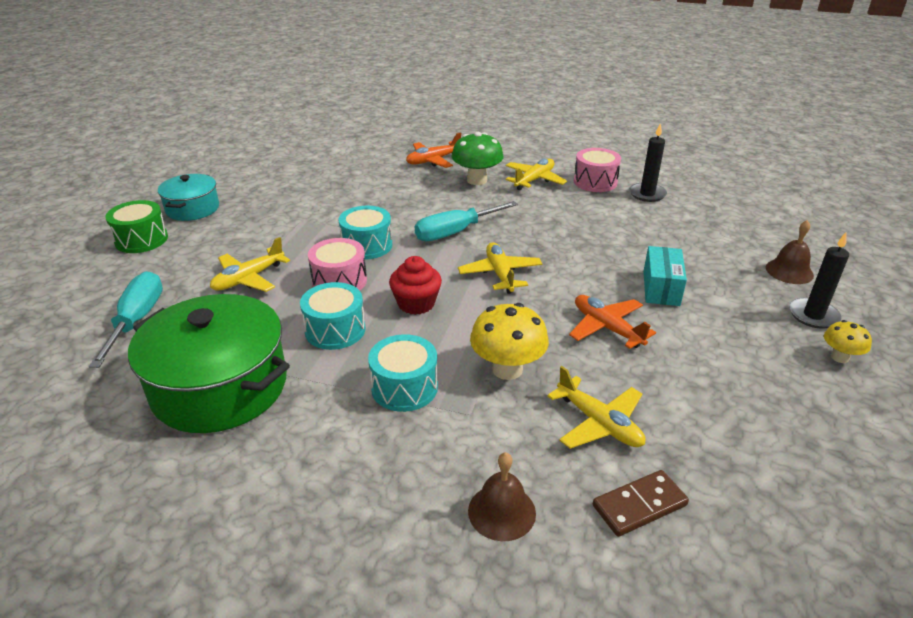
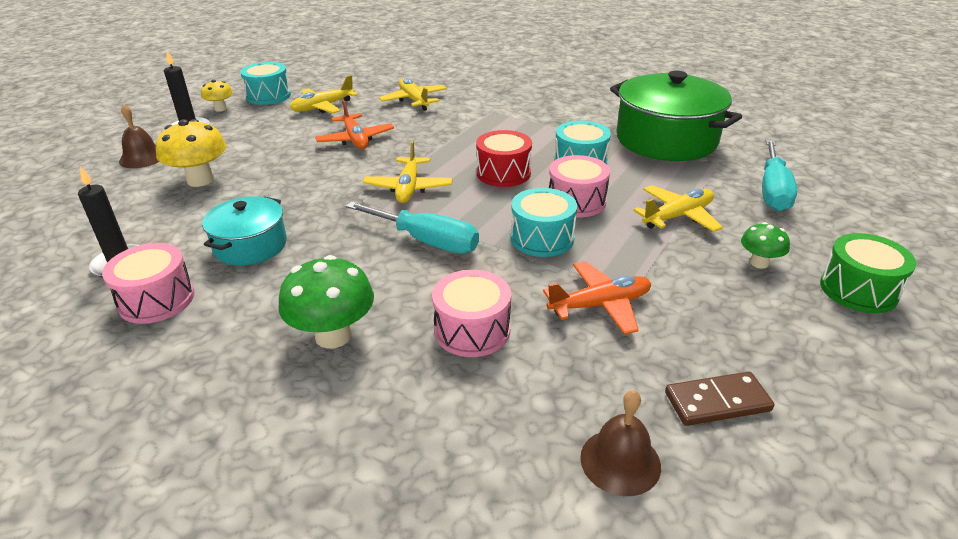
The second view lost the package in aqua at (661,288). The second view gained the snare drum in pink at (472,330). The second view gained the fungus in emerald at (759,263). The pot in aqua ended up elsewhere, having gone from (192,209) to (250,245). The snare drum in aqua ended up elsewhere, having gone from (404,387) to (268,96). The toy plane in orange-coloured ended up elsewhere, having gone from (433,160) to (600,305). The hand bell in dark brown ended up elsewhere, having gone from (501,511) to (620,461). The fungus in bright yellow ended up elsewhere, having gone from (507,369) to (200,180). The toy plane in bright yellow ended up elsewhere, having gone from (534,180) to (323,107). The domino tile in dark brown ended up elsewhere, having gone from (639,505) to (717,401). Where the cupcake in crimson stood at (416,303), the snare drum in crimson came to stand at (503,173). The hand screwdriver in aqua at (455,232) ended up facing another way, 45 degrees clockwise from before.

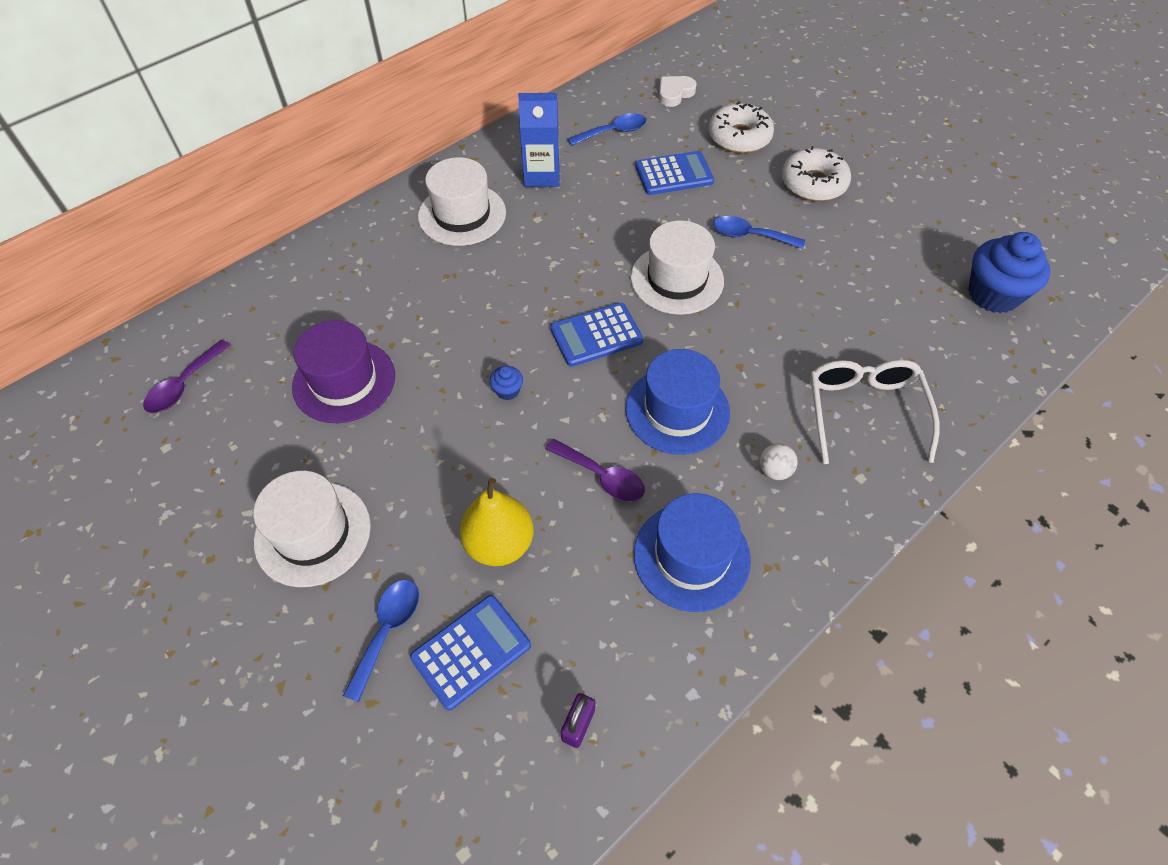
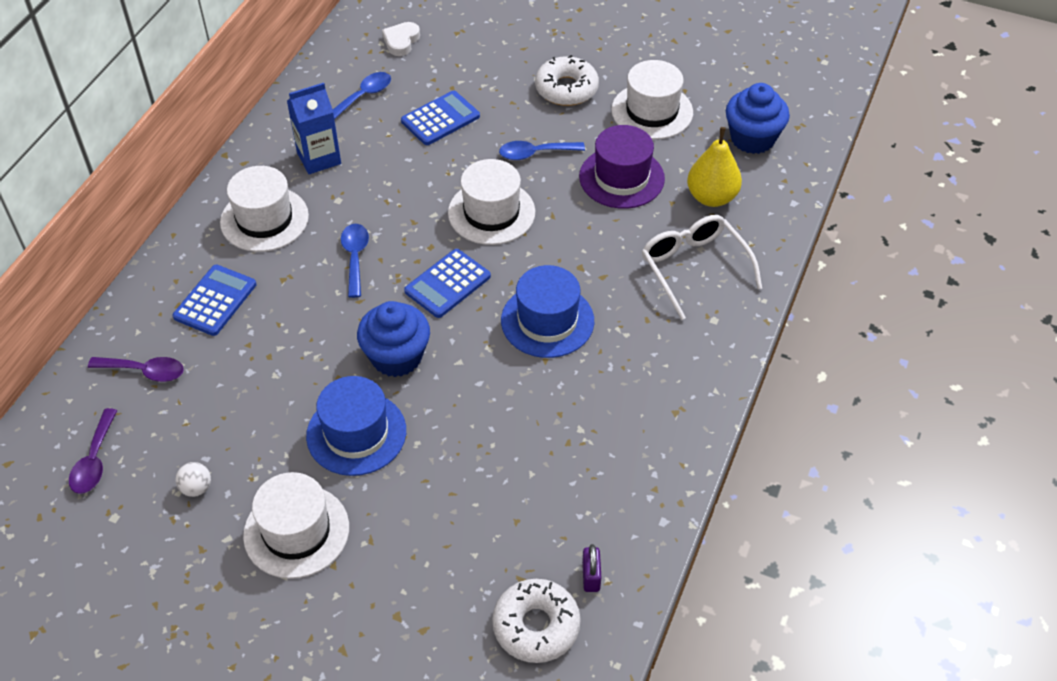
The second view gained the hat in white at (652,111). The hat in violet ended up elsewhere, having gone from (344,381) to (621,177). The tablespoon in cobalt ended up elsewhere, having gone from (387,631) to (355,257). The pocket calculator in cobalt ended up elsewhere, having gone from (471,651) to (215,301). The pear fruit in bright yellow ended up elsewhere, having gone from (499,543) to (711,197). The tablespoon in violet ended up elsewhere, having gone from (601,476) to (144,371). The hat in cobalt ended up elsewhere, having gone from (691,556) to (356,433). The doughnut in white ended up elsewhere, having gone from (739,137) to (536,626). The ball in white ended up elsewhere, having gone from (774,470) to (196,488). The size of the cupcake in cobalt at (507,390) changed by a factor of 2.33.

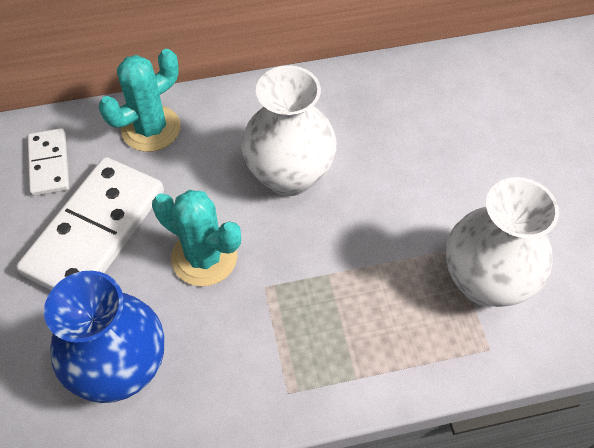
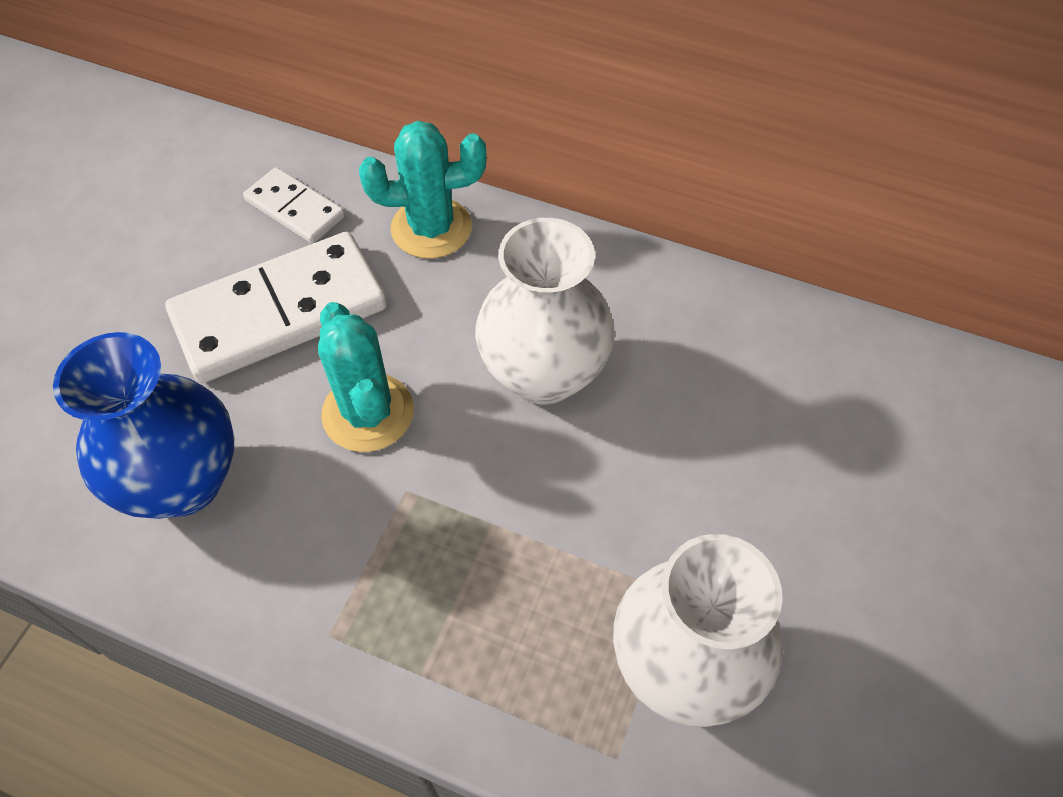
The domino tile in white at (49,164) ended up facing another way, 75 degrees counterclockwise from before.

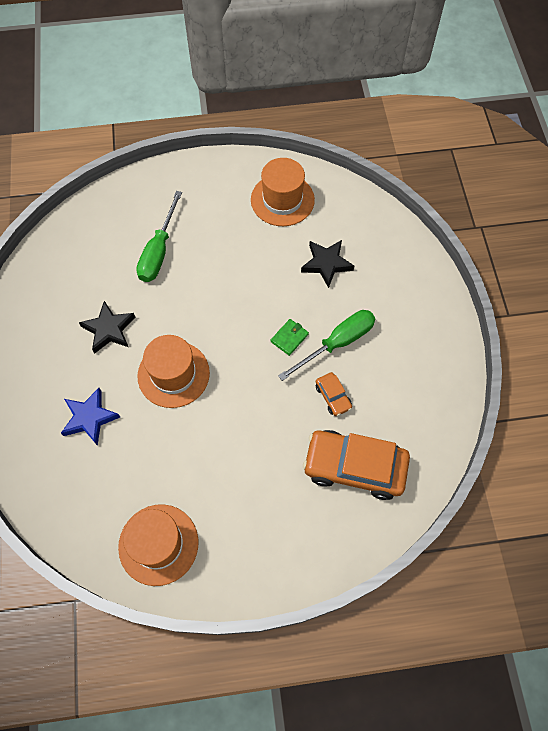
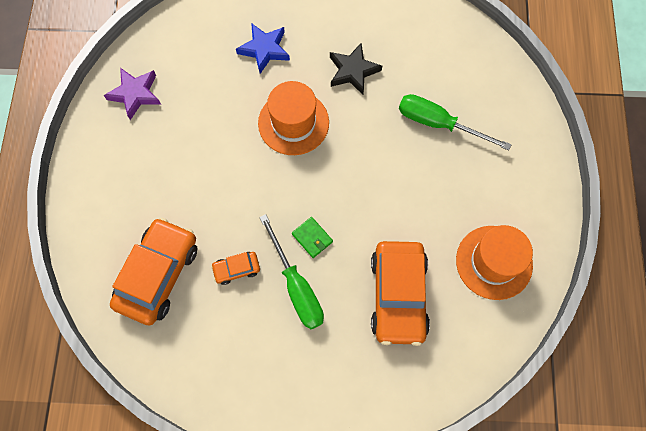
Where the hat in orange-coloured stood at (158,544), the star in violet came to stand at (135,94). Where the star in black stood at (326,264), the car in orange-coloured came to stand at (398,295).

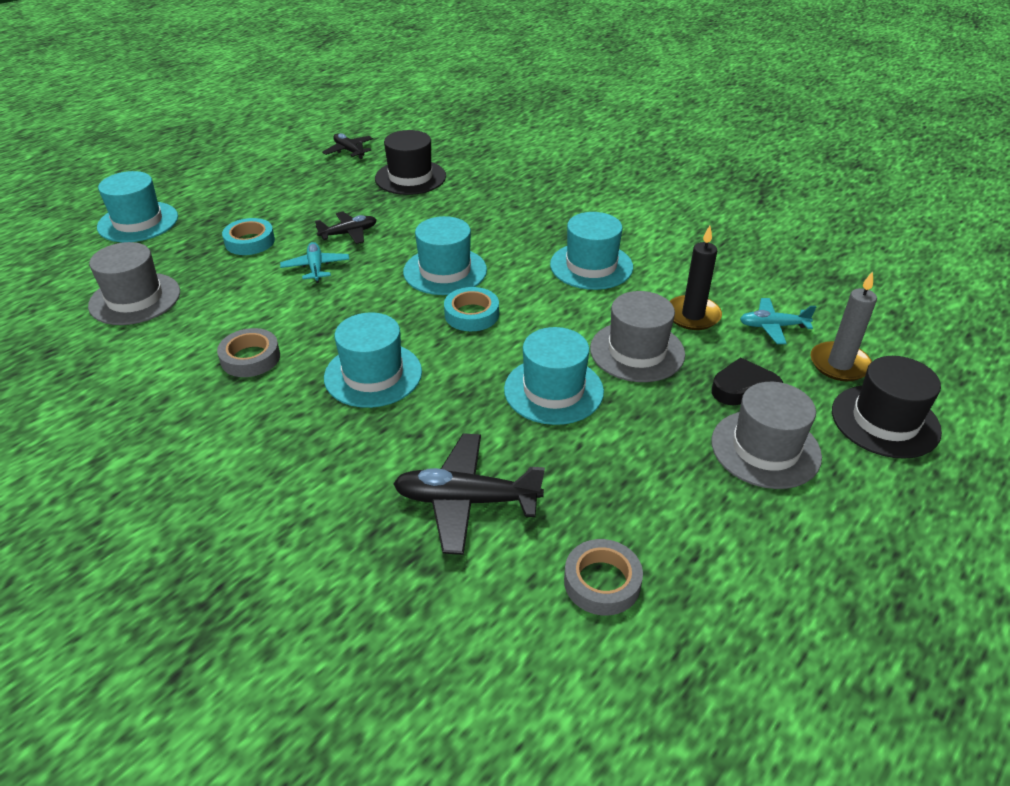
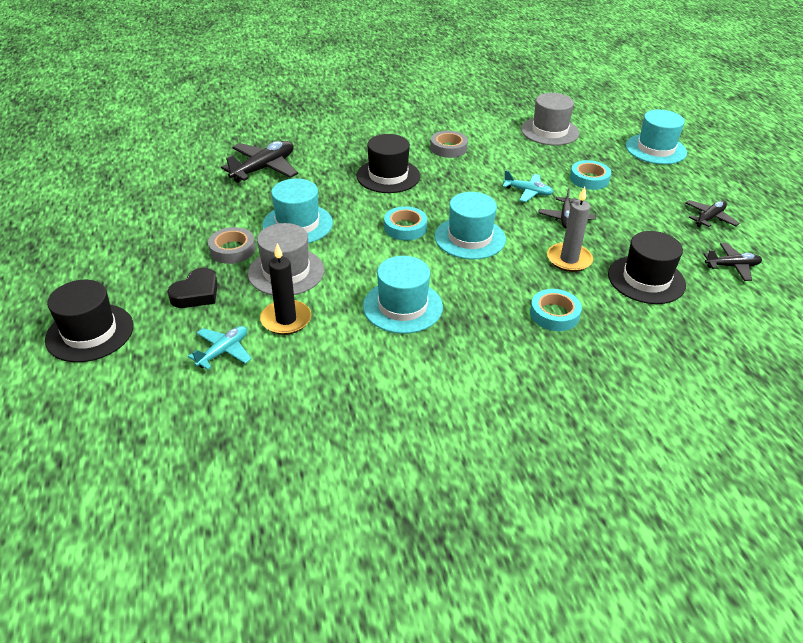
The second view lost the hat in ash-grey at (765,449). The second view gained the sticky tape in aqua at (554,314). The second view gained the toy plane in black at (709,218). The sticky tape in ash-grey ended up elsewhere, having gone from (602,582) to (232,250). The pillar candle in ash-grey ended up elsewhere, having gone from (839,364) to (569,259). What was the hat in aqua at (373,375) turned into the hat in black at (388,176).

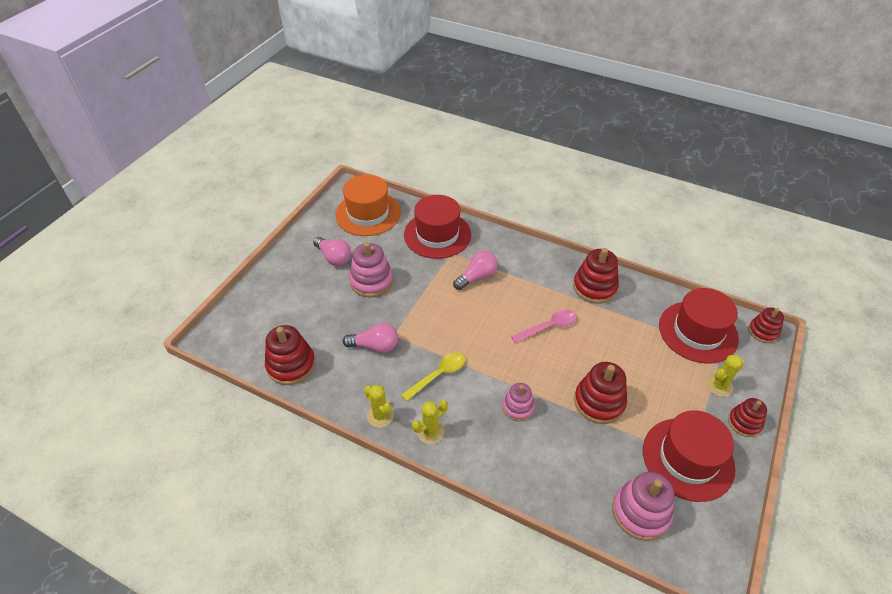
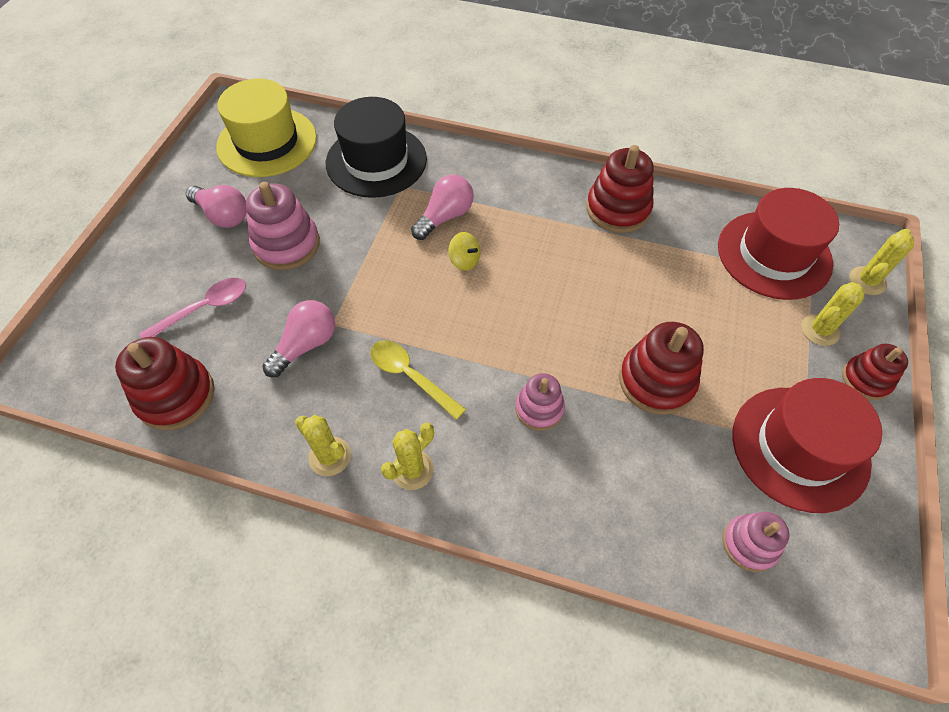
The second view lost the stacking rings in crimson at (763,331). The second view gained the toy top in bright yellow at (464,261). The second view gained the cactus in bright yellow at (867,281). The tablespoon in pink ended up elsewhere, having gone from (548,327) to (204,309). What was the hat in orange-coloured at (368,213) turned into the hat in bright yellow at (267,142). What was the hat in crimson at (437,234) turned into the hat in black at (376,161). The light bulb in pink at (375,346) ended up facing another way, 45 degrees counterclockwise from before. The tablespoon in bright yellow at (438,375) ended up facing another way, 90 degrees counterclockwise from before. The size of the stacking rings in pink at (640,512) changed by a factor of 0.62.

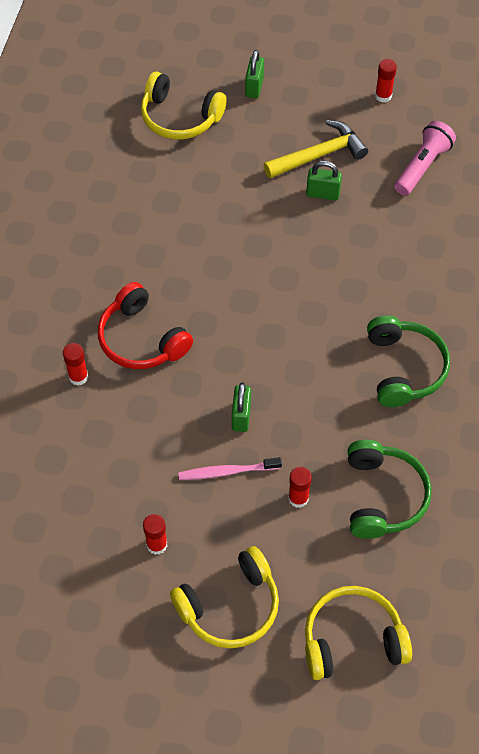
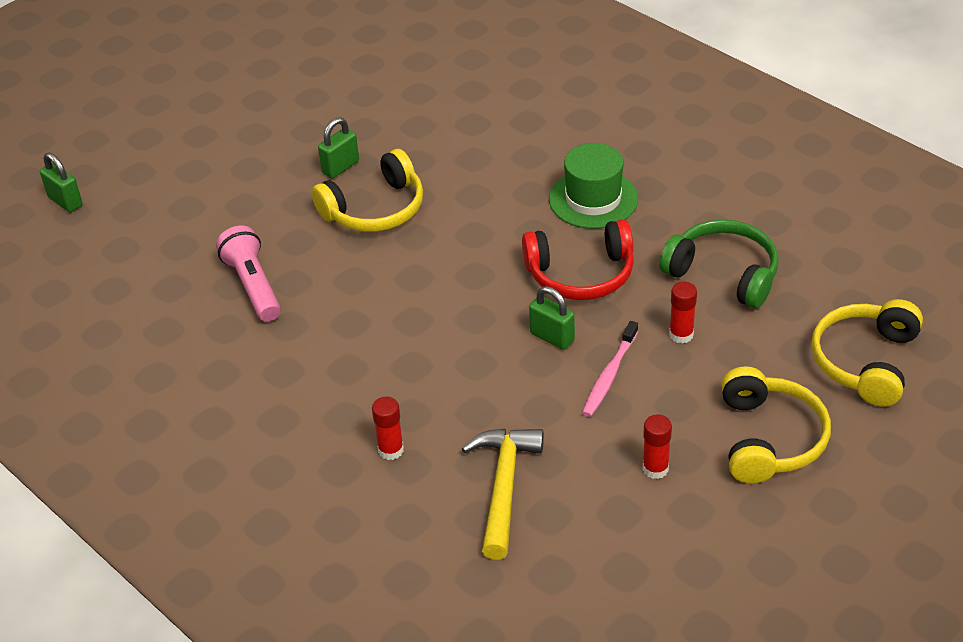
The second view lost the glue in crimson at (383,96). The headphones in crimson ended up elsewhere, having gone from (141,339) to (581,274). The headphones in bright yellow ended up elsewhere, having gone from (180,117) to (375,209). The lock in emerald ended up elsewhere, having gone from (254,87) to (65,201). The hammer in bright yellow ended up elsewhere, having gone from (319,155) to (503,487). The pocket torch in pink ended up elsewhere, having gone from (422,166) to (253,286). Where the headphones in emerald stood at (404,368), the hat in emerald came to stand at (593,199).

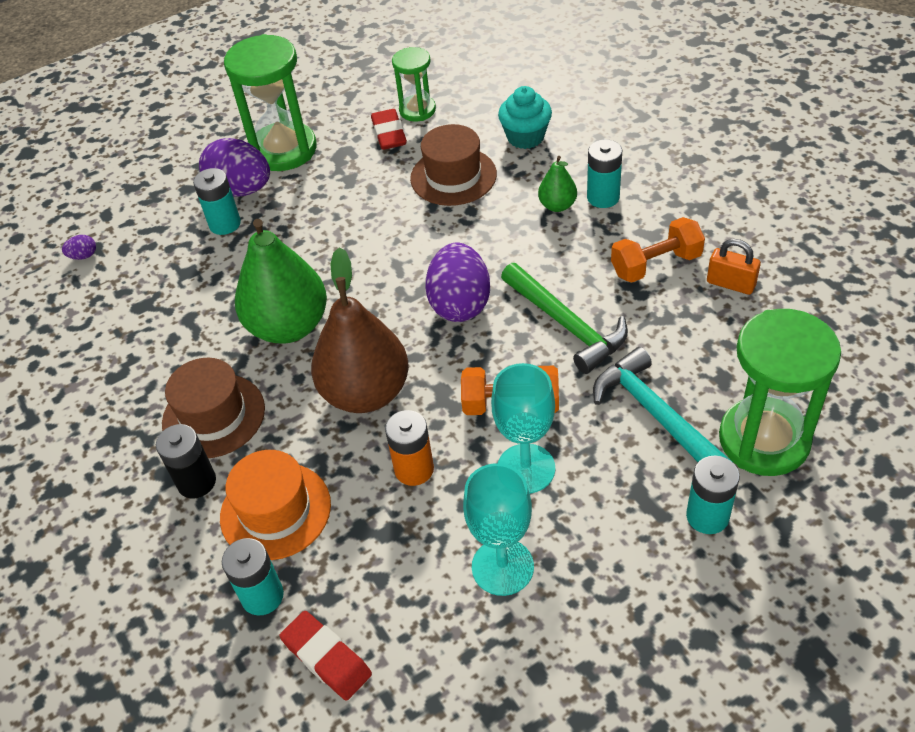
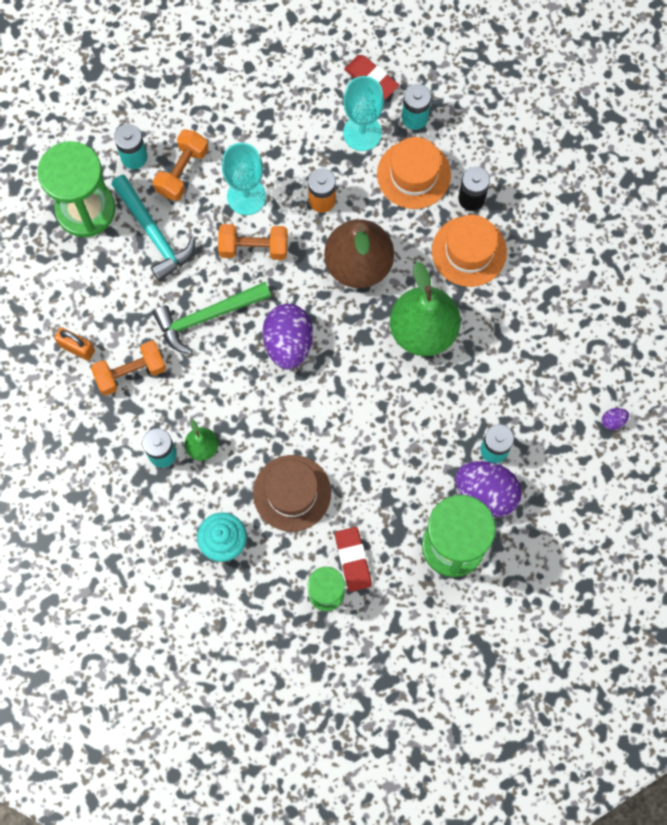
The second view gained the hand weight in orange-coloured at (182,171). The wine glass in aqua ended up elsewhere, having gone from (502,567) to (362,133). What was the hat in dark brown at (213,416) turned into the hat in orange-coloured at (469,251). The hammer in emerald at (566,324) ended up facing another way, 75 degrees counterclockwise from before.

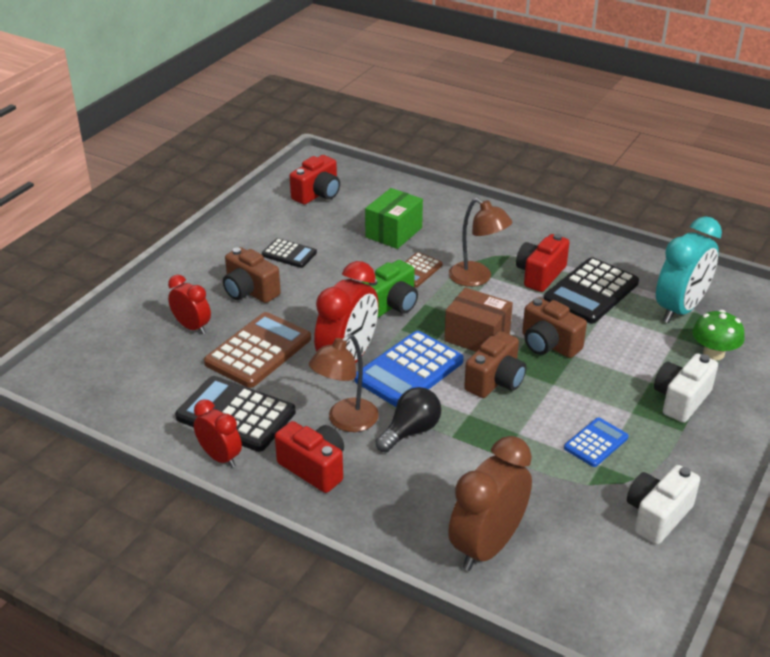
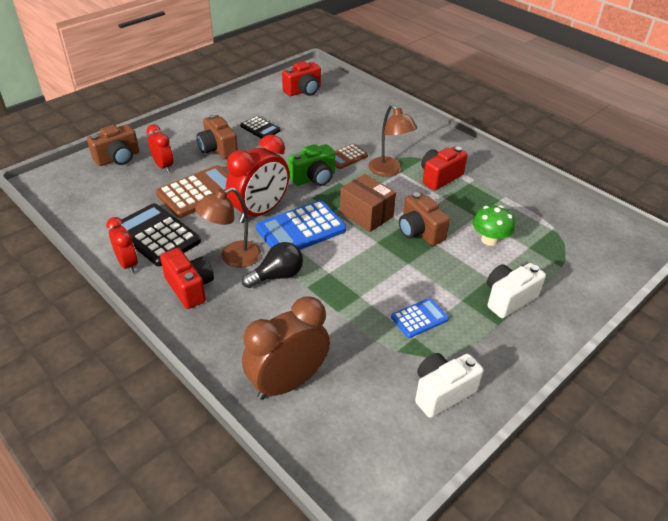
The second view lost the package in emerald at (393,232). The second view lost the pocket calculator in black at (591,292). The second view lost the bedside clock in aqua at (680,309). The compact camera in dark brown ended up elsewhere, having gone from (495,381) to (118,158). The fungus in emerald ended up elsewhere, having gone from (713,353) to (489,240).

